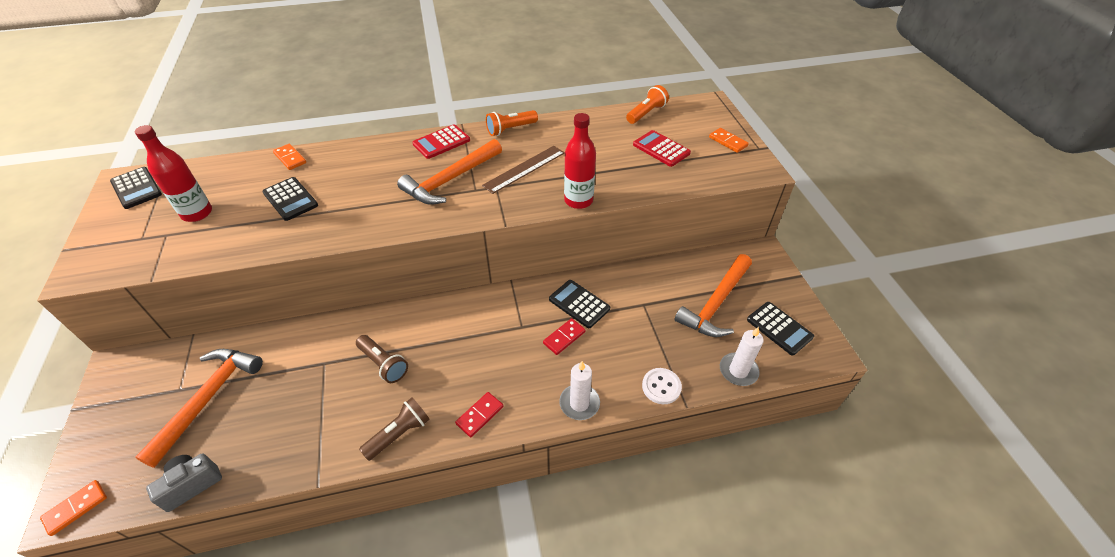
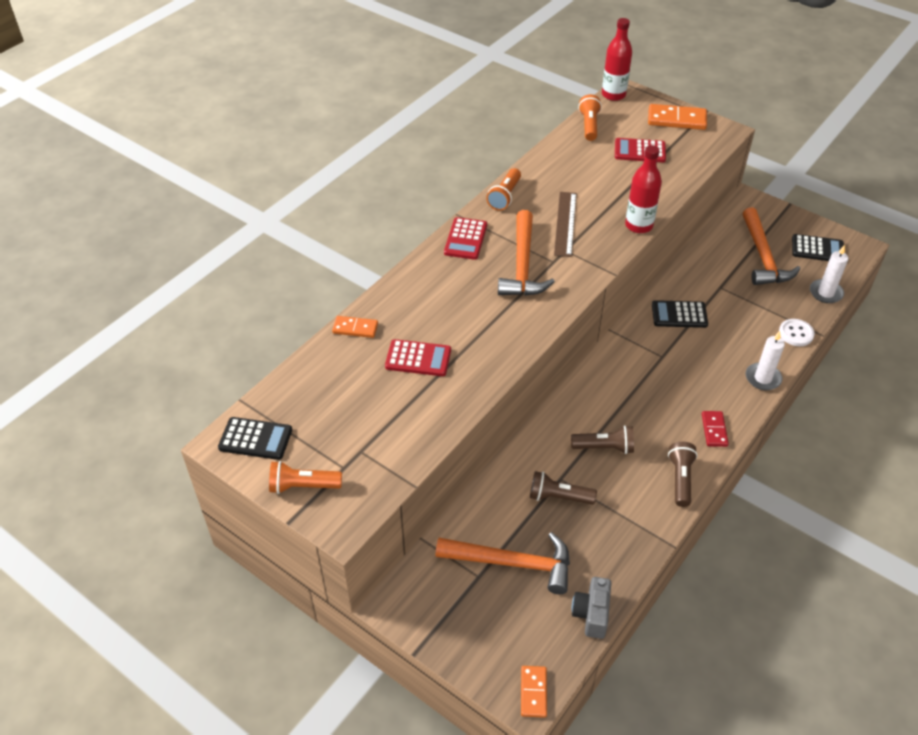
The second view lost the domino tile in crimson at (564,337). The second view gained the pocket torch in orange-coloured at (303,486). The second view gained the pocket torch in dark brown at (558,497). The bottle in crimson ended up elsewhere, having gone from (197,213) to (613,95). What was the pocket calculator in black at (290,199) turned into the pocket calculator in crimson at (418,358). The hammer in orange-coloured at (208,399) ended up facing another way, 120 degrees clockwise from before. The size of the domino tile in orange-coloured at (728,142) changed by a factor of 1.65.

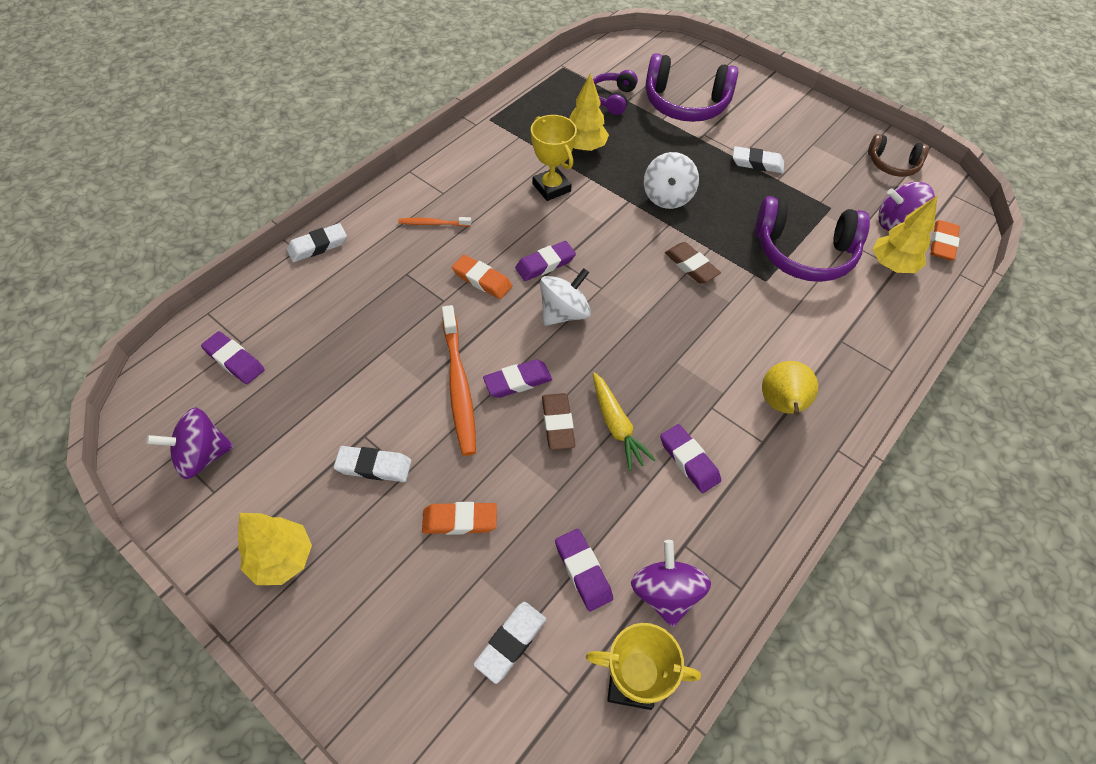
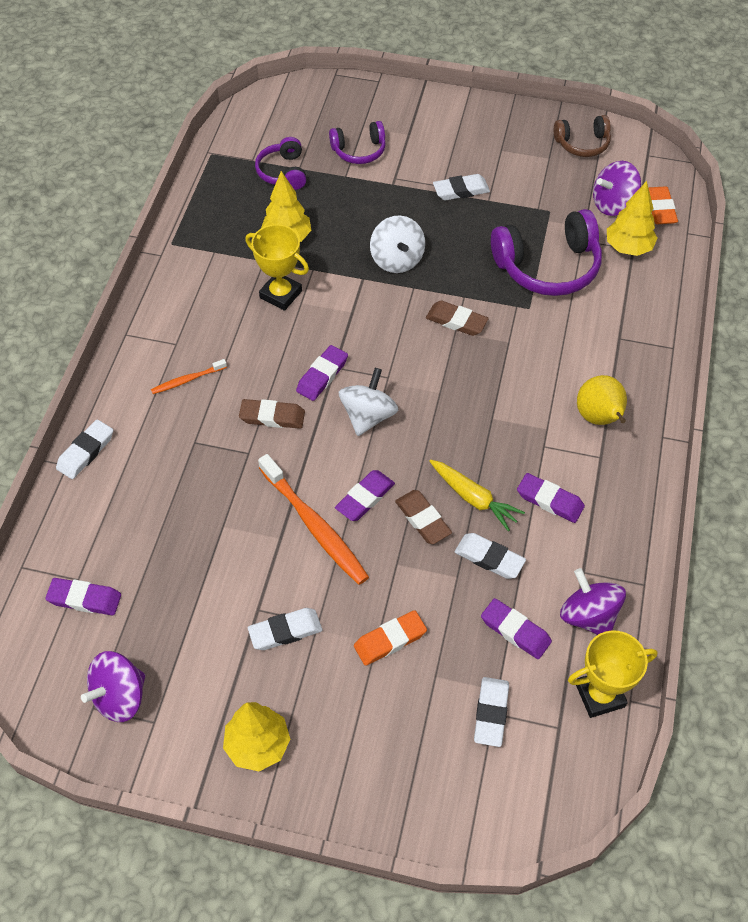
The second view gained the gum eraser in white at (489,558). What was the gum eraser in orange-coloured at (482,280) turned into the gum eraser in dark brown at (272,417). The size of the headphones in violet at (685,104) changed by a factor of 0.57.

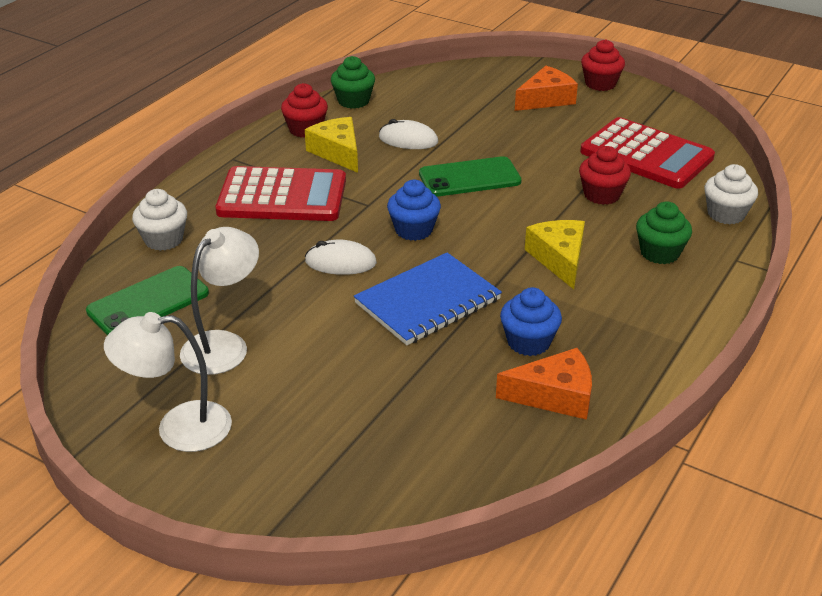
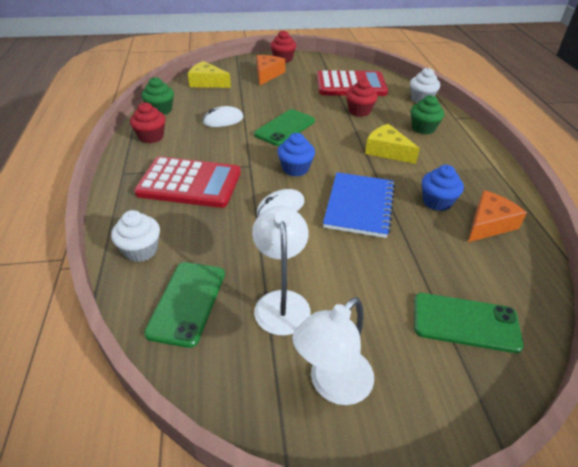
The second view gained the phone in emerald at (465,322). The cheese wedge in bright yellow ended up elsewhere, having gone from (337,152) to (207,83). The pocket calculator in crimson at (282,196) ended up facing another way, 45 degrees clockwise from before.

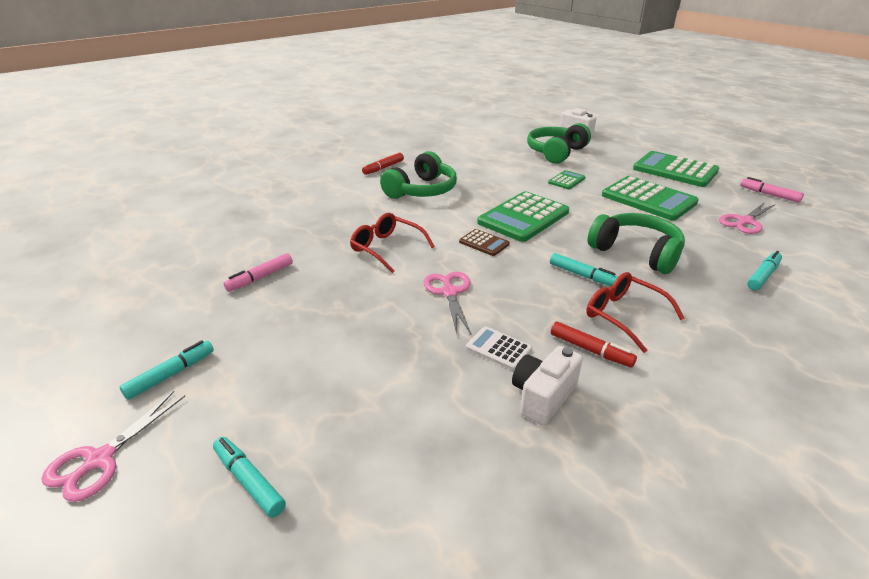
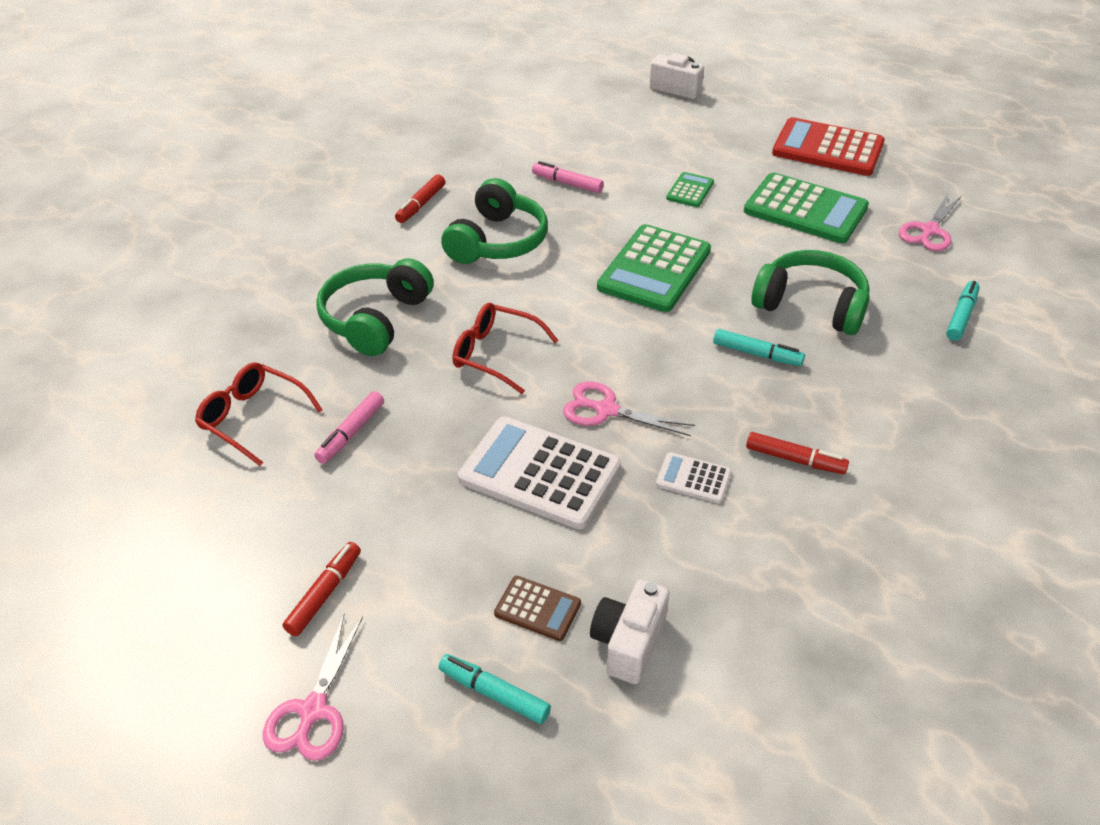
The second view gained the pocket calculator in white at (539,473). The pocket calculator in dark brown ended up elsewhere, having gone from (484,243) to (537,608). The compact camera in white ended up elsewhere, having gone from (543,397) to (628,643). The headphones in emerald ended up elsewhere, having gone from (556,152) to (375,319). The eyeglasses in crimson ended up elsewhere, having gone from (623,315) to (252,418). The marker pen in pink ended up elsewhere, having gone from (769,195) to (567,183). What was the marker pen in aqua at (171,375) turned into the marker pen in crimson at (324,594). What was the pocket calculator in emerald at (675,170) turned into the pocket calculator in crimson at (827,148). The scissors in pink at (449,292) ended up facing another way, 45 degrees counterclockwise from before.

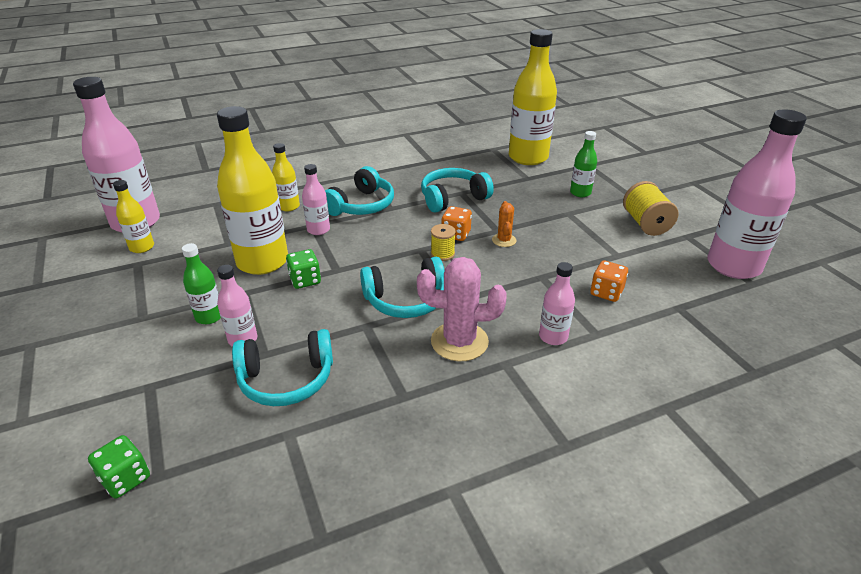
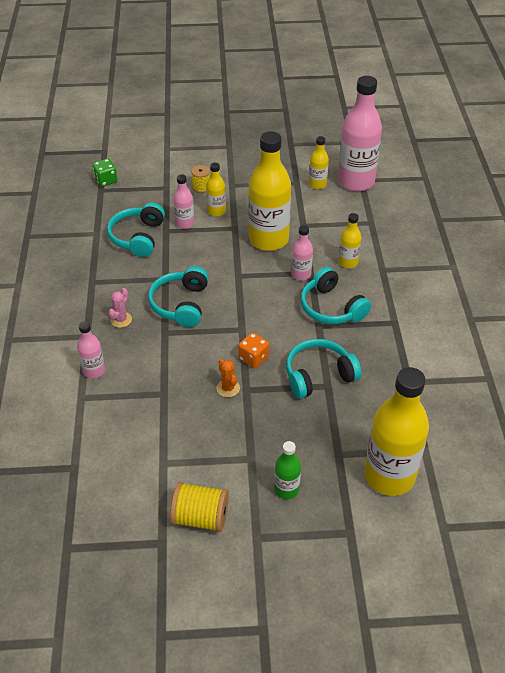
The second view lost the game die in emerald at (305,280). The second view lost the game die in orange-coloured at (606,292). The second view lost the bottle in pink at (733,266). The bobbin in bright yellow ended up elsewhere, having gone from (442,254) to (201,187). What was the bottle in emerald at (209,316) turned into the bottle in bright yellow at (216,211). The headphones in aqua at (453,198) ended up facing another way, 105 degrees counterclockwise from before. The cactus in orange-coloured at (504,240) ended up facing another way, 45 degrees clockwise from before. The size of the cactus in pink at (459,341) changed by a factor of 0.52.

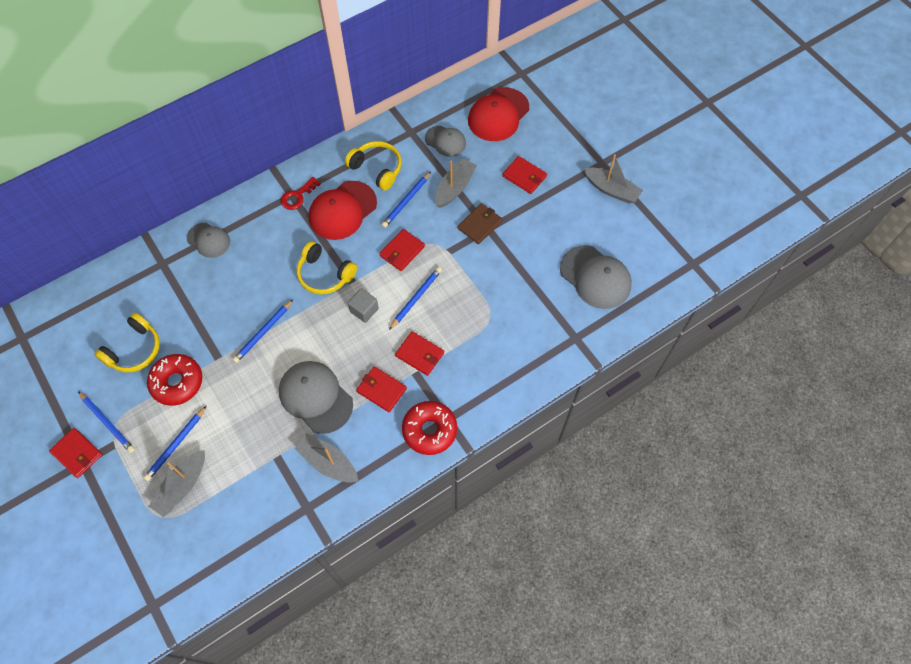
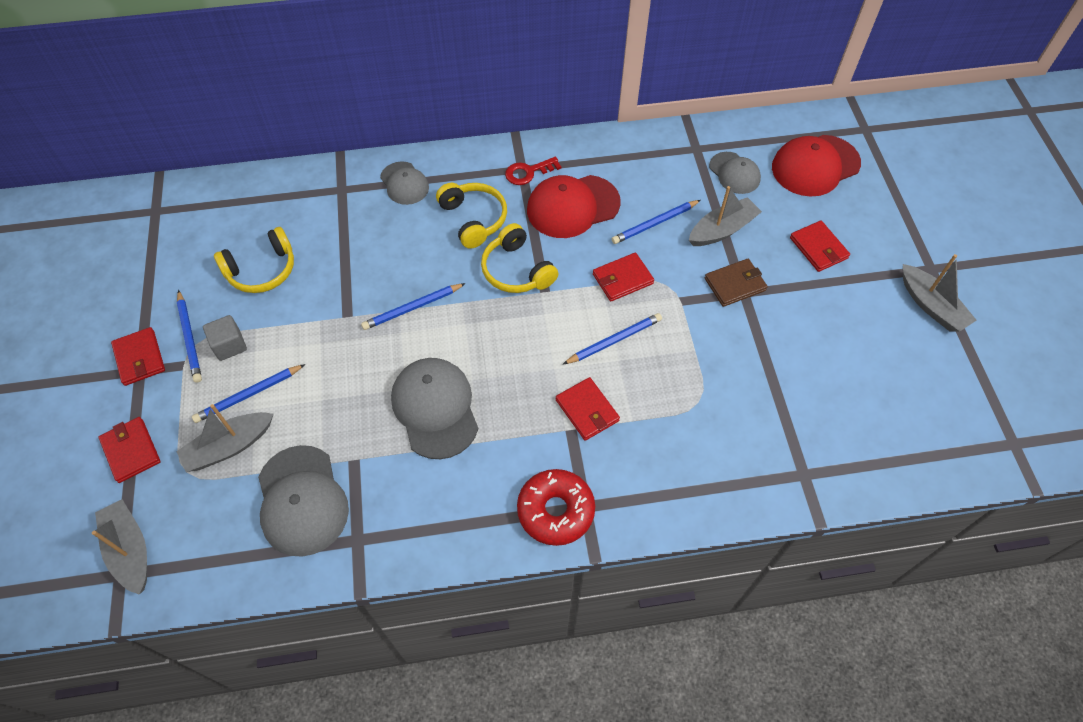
The second view lost the doughnut in crimson at (177,382). The toy boat in ash-grey ended up elsewhere, having gone from (328,462) to (130,550). The headphones in bright yellow ended up elsewhere, having gone from (377,169) to (473,219). The cube in ash-grey ended up elsewhere, having gone from (364,310) to (229,345). The card wallet in crimson ended up elsewhere, having gone from (381,390) to (131,451). The baseball cap in ash-grey ended up elsewhere, having gone from (595,277) to (302,500).

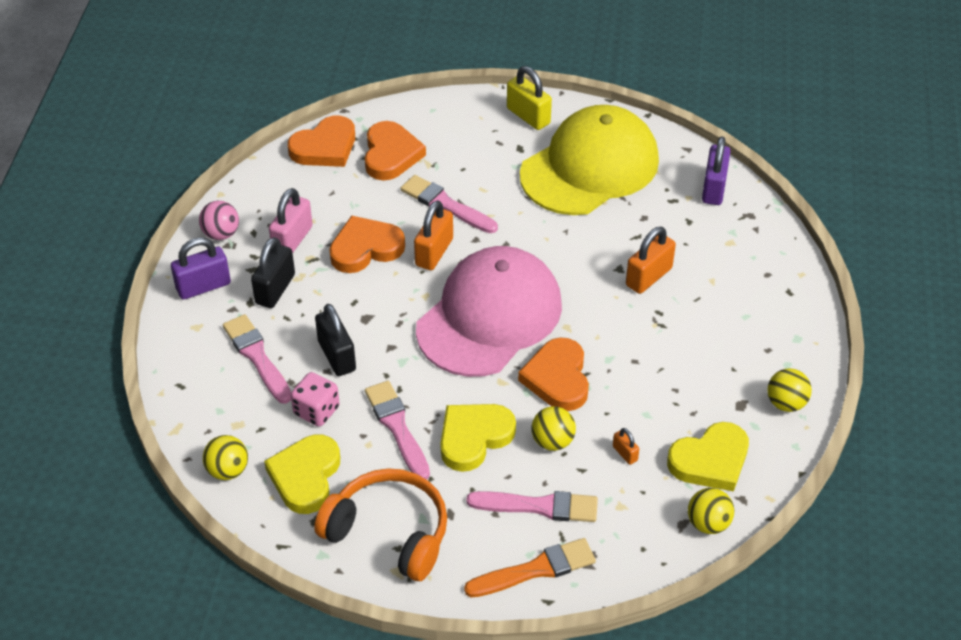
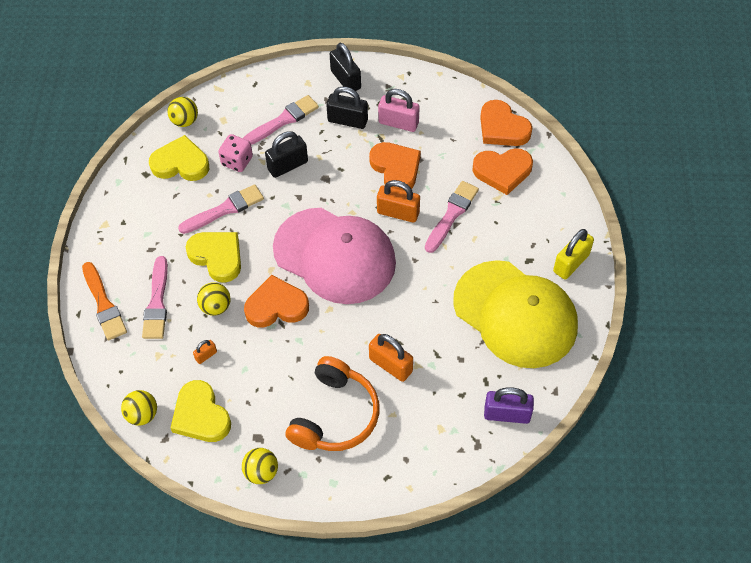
The second view lost the ball in pink at (221,234). The headphones in orange-coloured ended up elsewhere, having gone from (389,532) to (335,415). What was the lock in violet at (203,286) turned into the lock in black at (345,80).

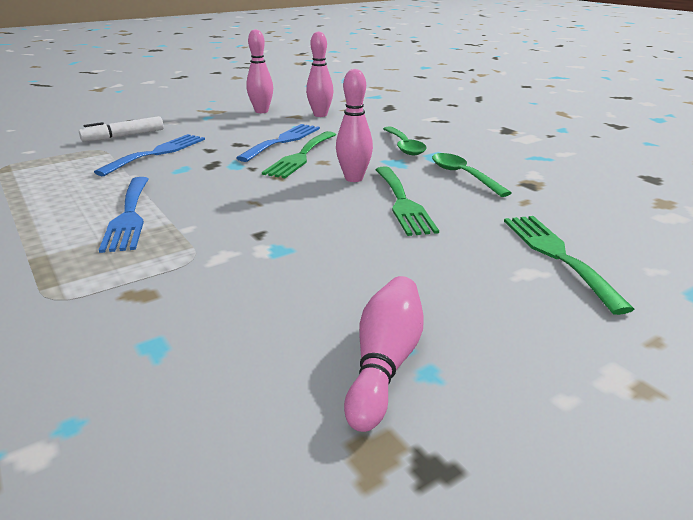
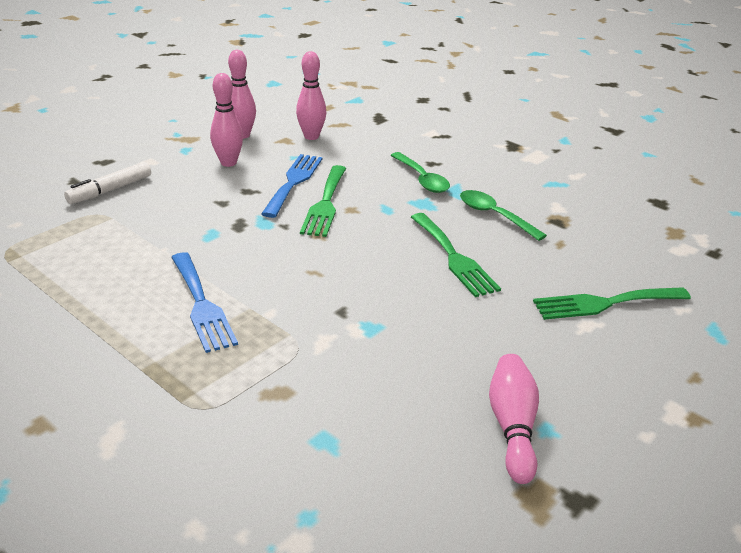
The second view lost the fork in cobalt at (157,153). The bowling pin in pink ended up elsewhere, having gone from (354,178) to (228,163). The fork in emerald at (557,255) ended up facing another way, 75 degrees counterclockwise from before.

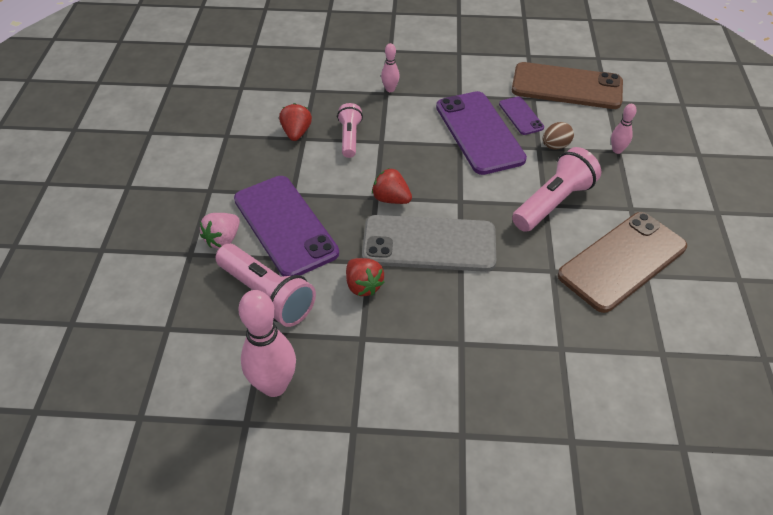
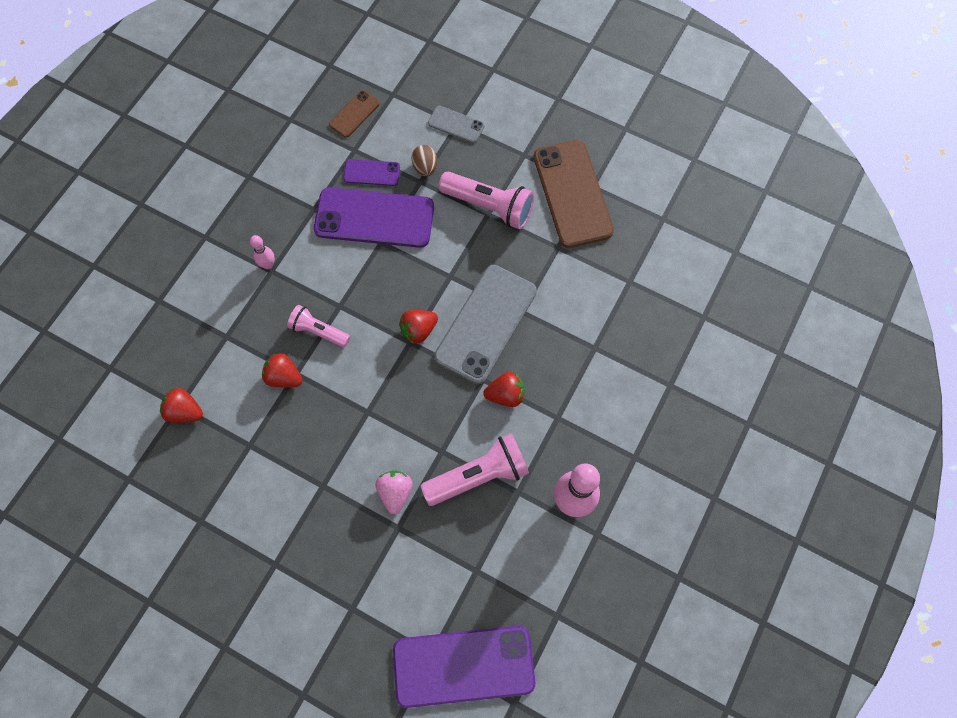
The second view gained the strawberry in crimson at (185,411). The phone in violet ended up elsewhere, having gone from (285,226) to (463,666). Where the bowling pin in pink stood at (617,150), the phone in ash-grey came to stand at (456,124). The strawberry in pink at (223,239) ended up facing another way, 150 degrees counterclockwise from before. The pocket torch in pink at (553,202) ended up facing another way, 135 degrees clockwise from before. The size of the phone in dark brown at (566,86) changed by a factor of 0.48.

